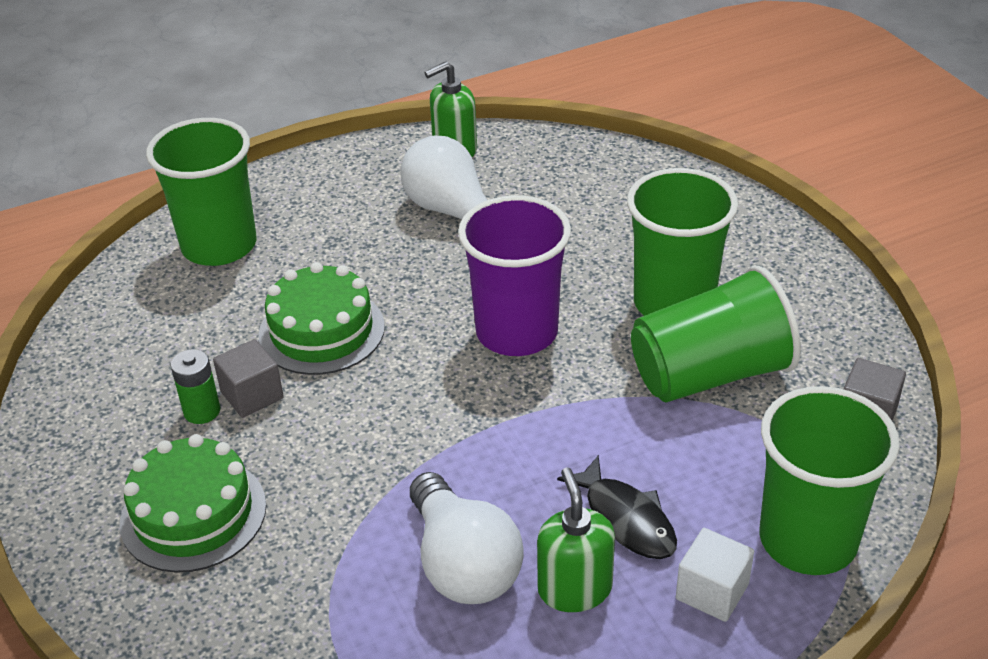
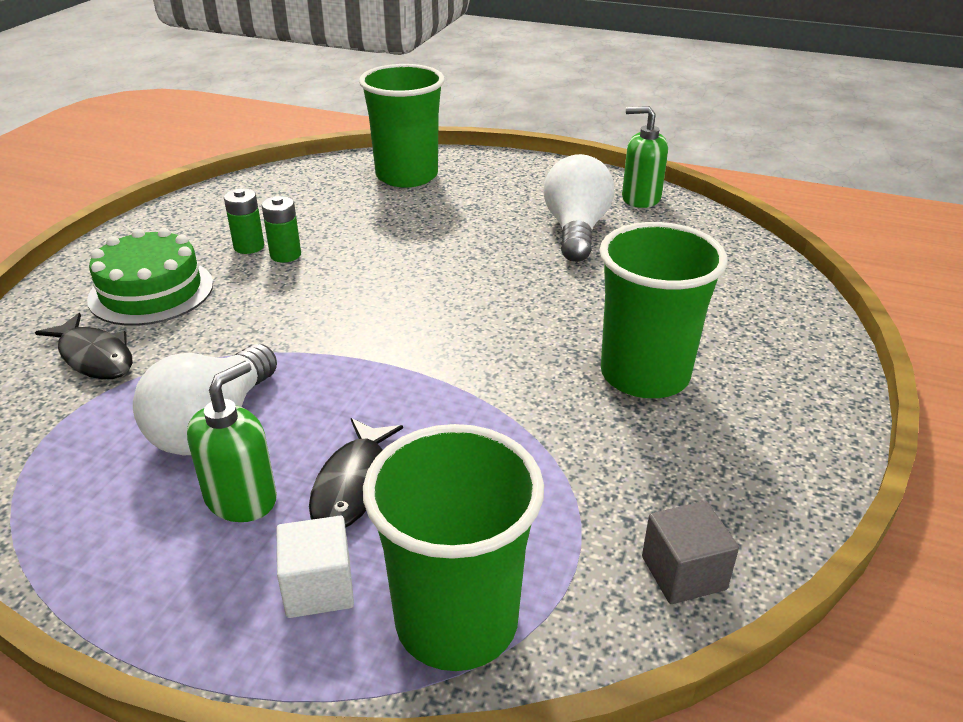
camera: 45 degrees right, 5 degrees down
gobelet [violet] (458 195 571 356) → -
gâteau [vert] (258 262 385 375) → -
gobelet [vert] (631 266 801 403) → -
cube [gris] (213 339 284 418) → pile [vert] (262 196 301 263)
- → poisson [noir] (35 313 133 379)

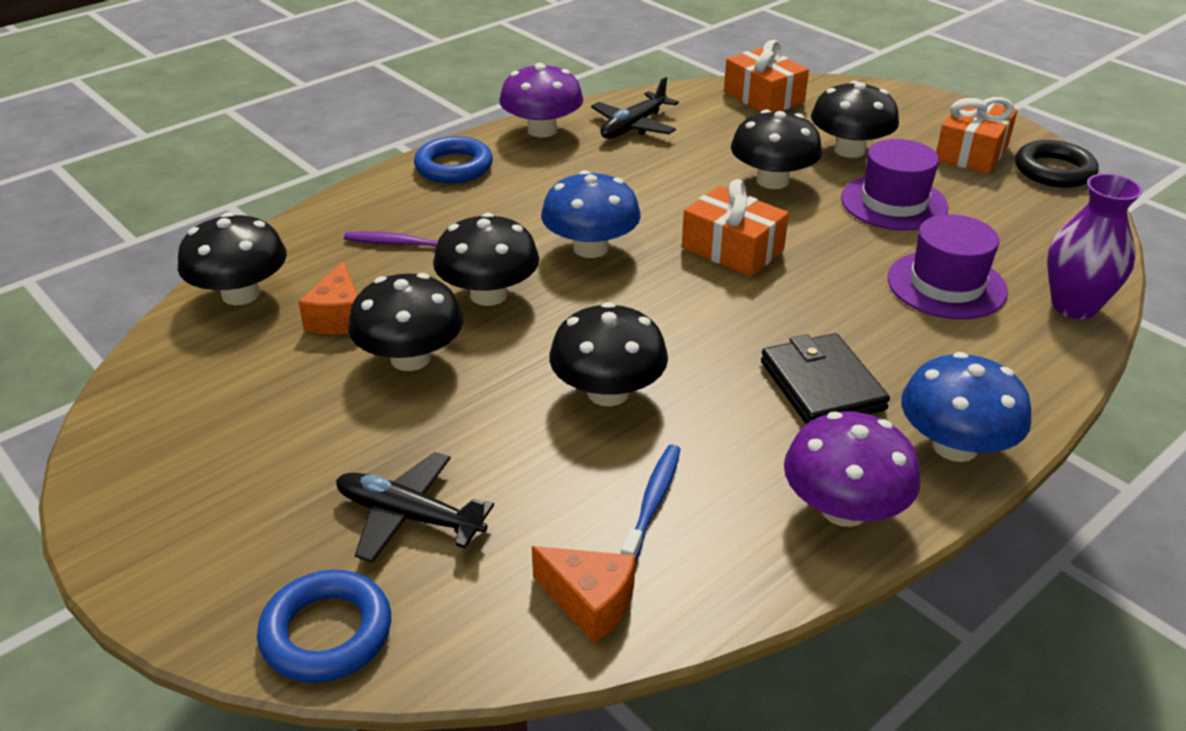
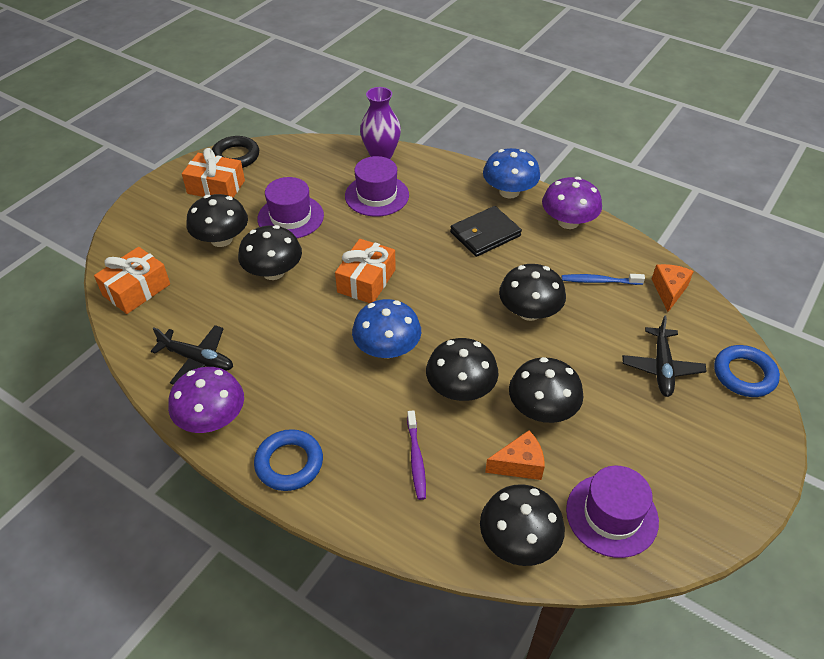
camera: 105 degrees left, 10 degrees up
- → chapeau [violet] (566 466 659 558)

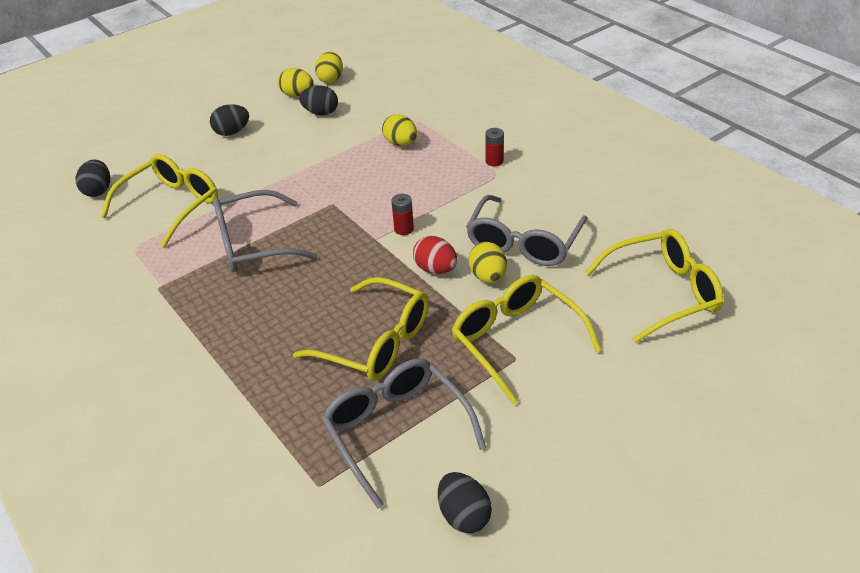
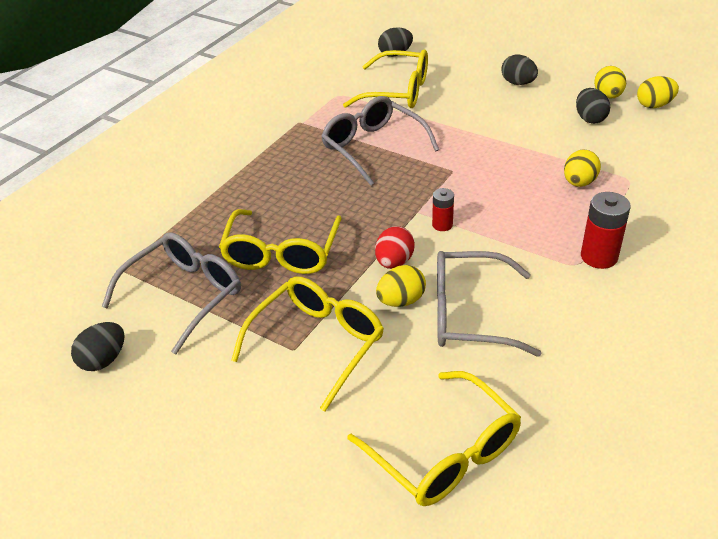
camera: 70 degrees right, 0 degrees up
pile [rouge] (485 128 504 167) → pile [rouge] (581 192 631 269), x1.67

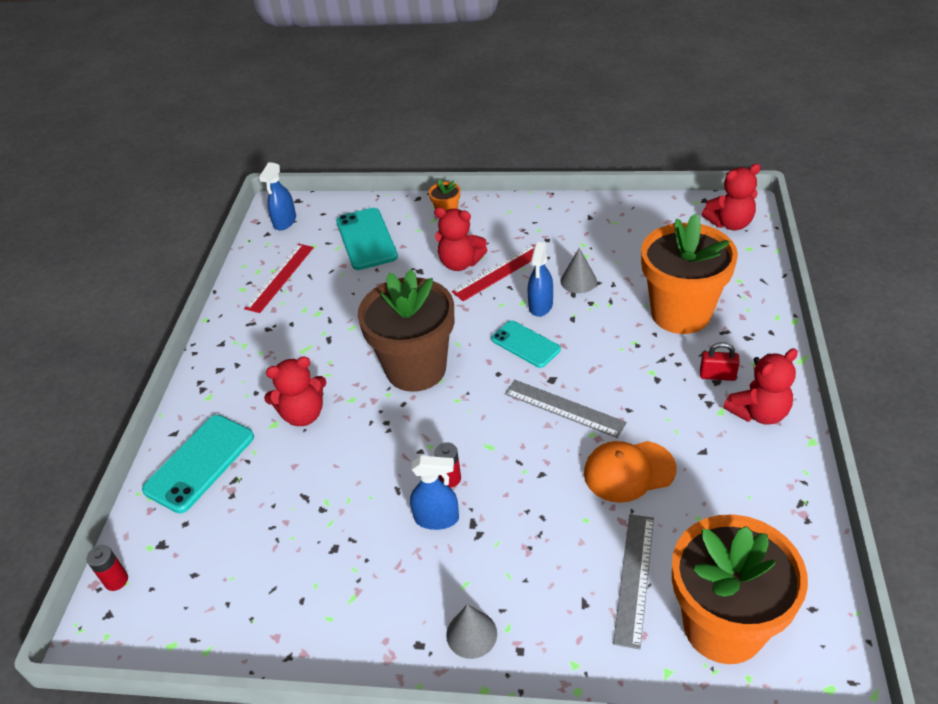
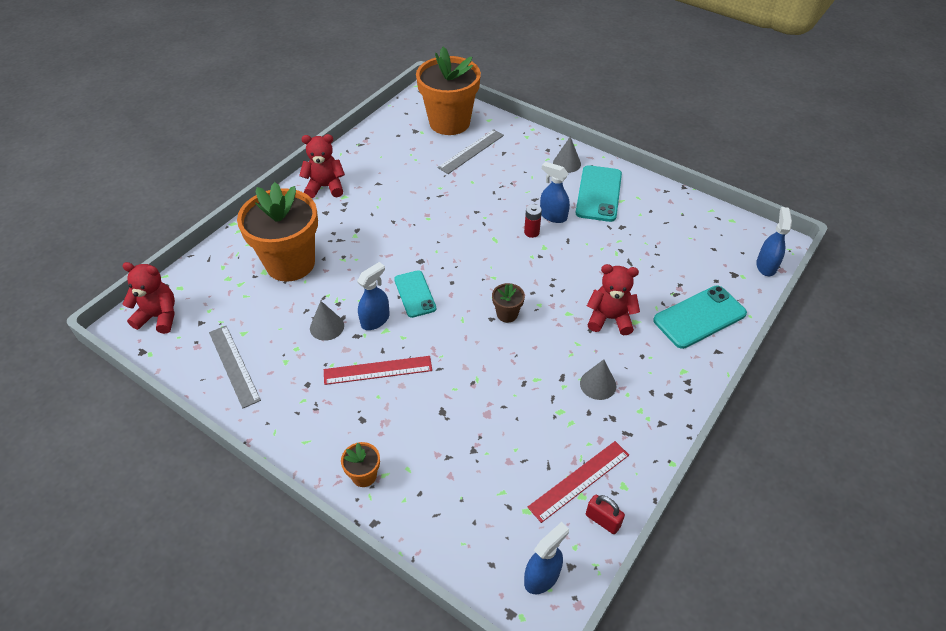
camera: 155 degrees left, 5 degrees up
ours en peluche [rouge] (434 207 487 271) → -
téléphone [turquoise] (336 208 398 270) → téléphone [turquoise] (576 165 622 222), relocated
pot de fleurs [marron] (358 269 454 392) → pot de fleurs [marron] (492 283 525 323), x0.41
cadenas [rouge] (700 342 740 381) → cadenas [rouge] (586 495 625 534), relocated
règle [gris] (505 380 627 438) → règle [gris] (209 326 261 408), relocated
casquette [orange] (584 441 677 503) → -
pile [rouge] (87 545 128 591) → vaporisateur [bleu] (756 207 792 276)
- → cône [gris] (580 359 616 400)

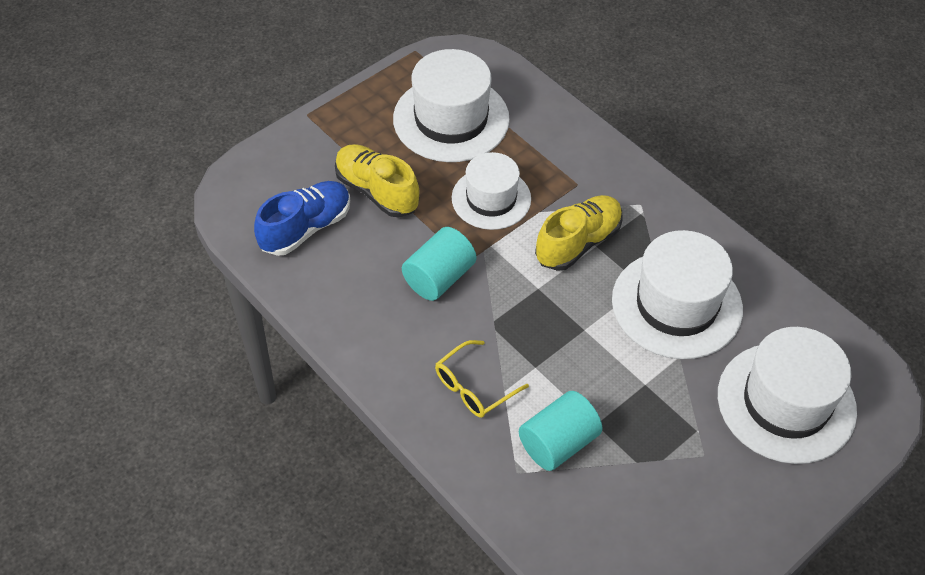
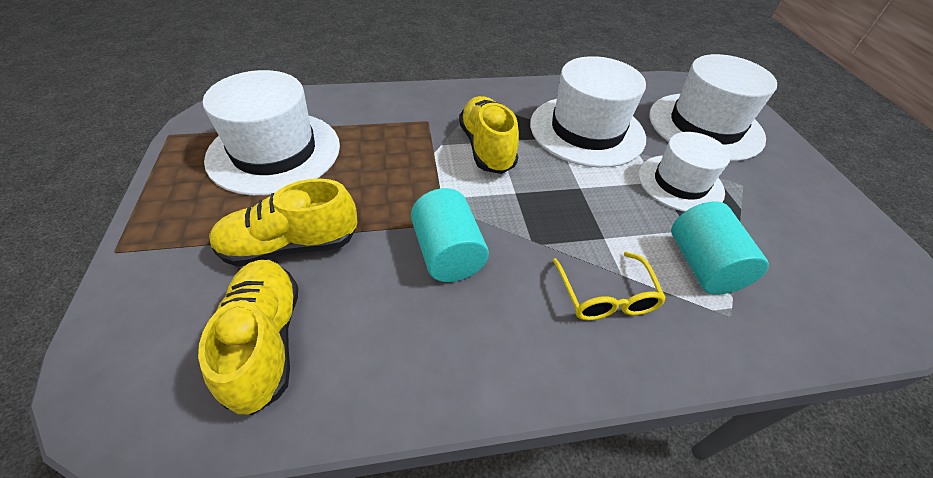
camera: 60 degrees left, 5 degrees down
chapeau [blanc] (452 152 531 230) → chapeau [blanc] (638 132 730 212), relocated
chaussure [bleu] (254 181 350 256) → chaussure [jaune] (198 260 298 415)

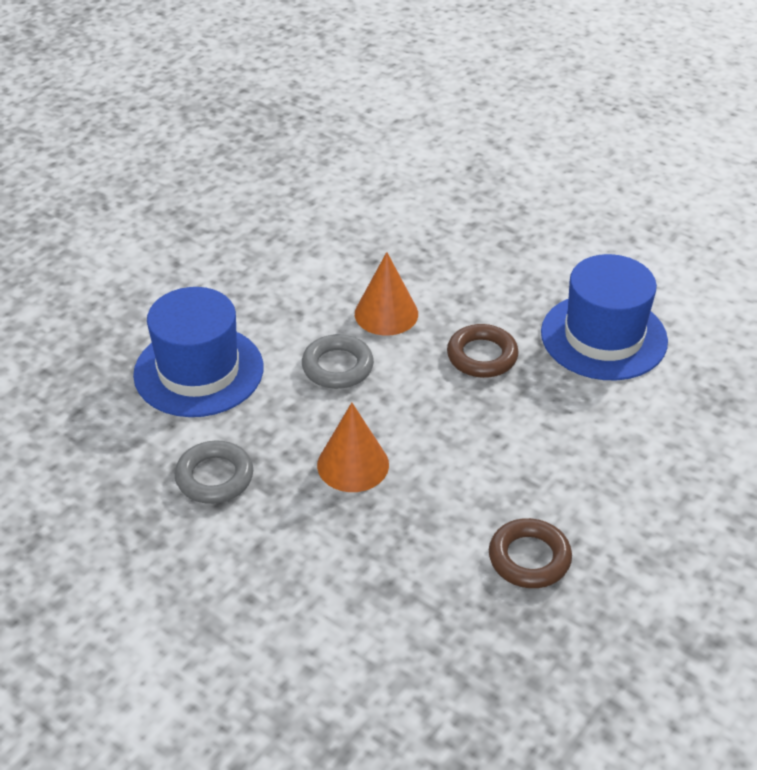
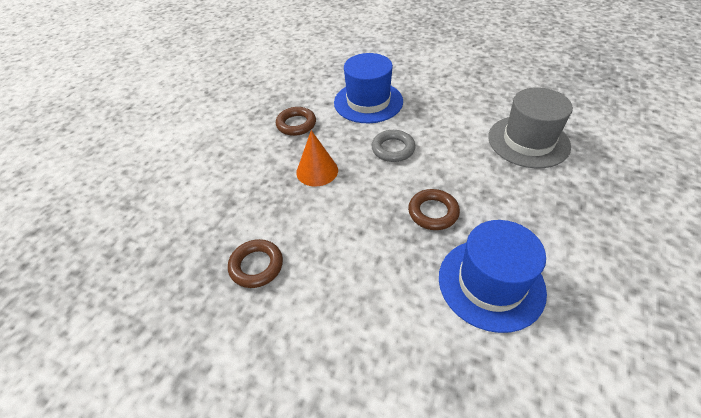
camera: 80 degrees right, 5 degrees up
cône [orange] (355 252 418 336) → -
anneau [gris] (175 441 253 504) → anneau [marron] (276 107 316 136)
- → chapeau [gris] (488 87 573 168)

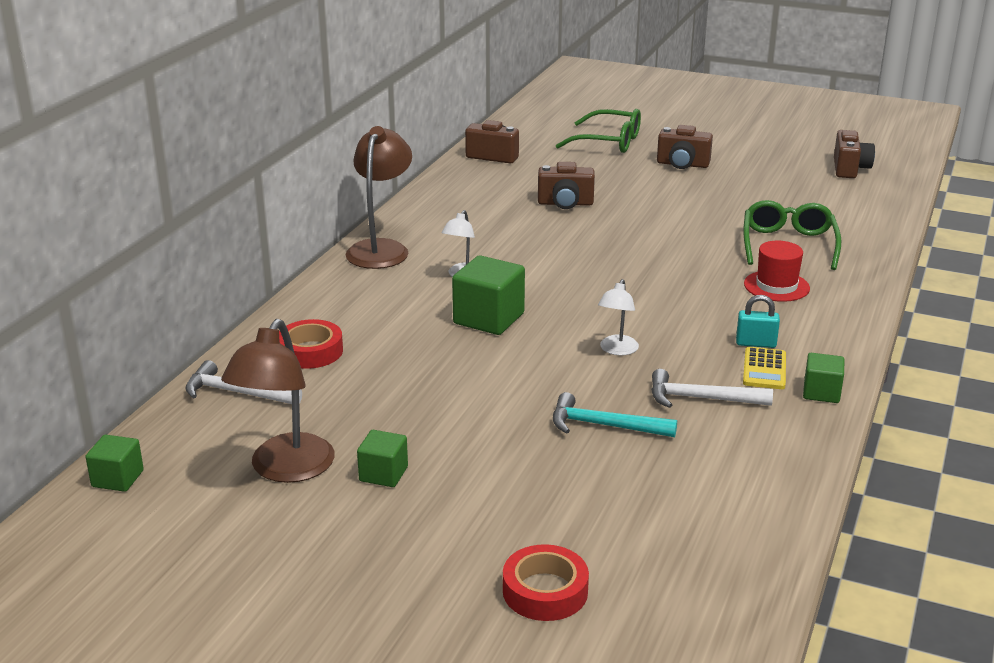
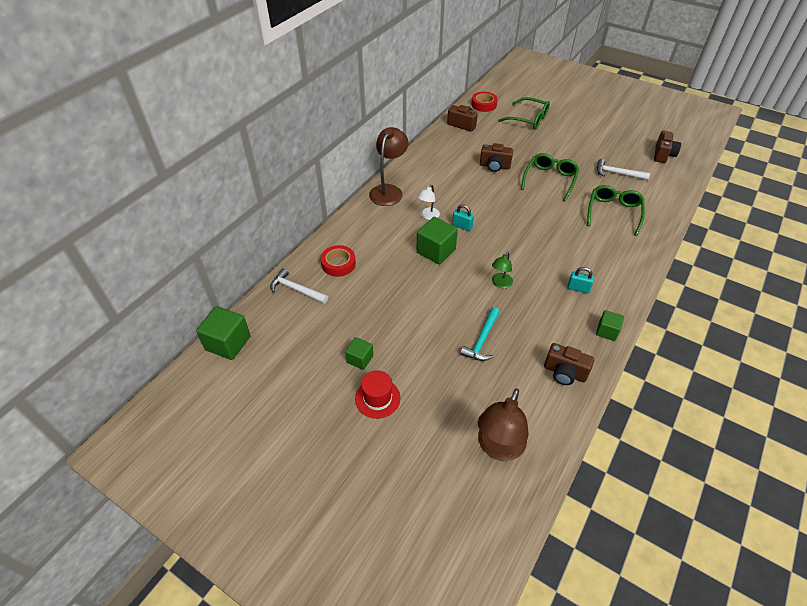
camera: 10 degrees right, 20 degrees up
appareil photo [marron] (657 125 713 169) → appareil photo [marron] (544 343 594 385), relocated
chapeau [rouge] (744 241 810 302) → chapeau [rouge] (355 370 400 419), relocated
lampe [blanc] (598 279 639 356) → lampe [vert] (492 252 513 288)
lampe [marron] (221 319 335 483) → lampe [marron] (478 388 529 461), relocated
calculatrice [jaune] (743 347 786 389) → -
marteau [blanc] (651 369 773 408) → marteau [blanc] (597 159 650 180), relocated
marteau [turquoise] (553 392 677 437) → marteau [turquoise] (460 307 499 361), 90 degrees counterclockwise
cube [vert] (86 434 144 492) → cube [vert] (196 306 251 360), x1.70
ruban adhésif [rouge] (503 544 589 621) → ruban adhésif [rouge] (471 92 498 112), relocated
- → lunettes [vert] (521 153 579 201)
- → cadenas [turquoise] (452 204 474 231)

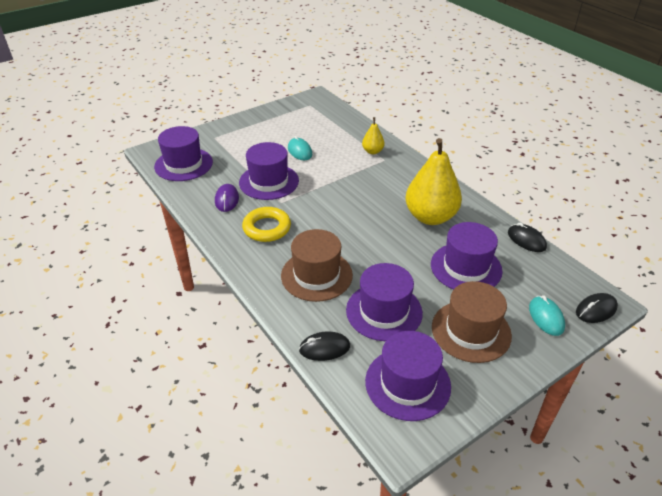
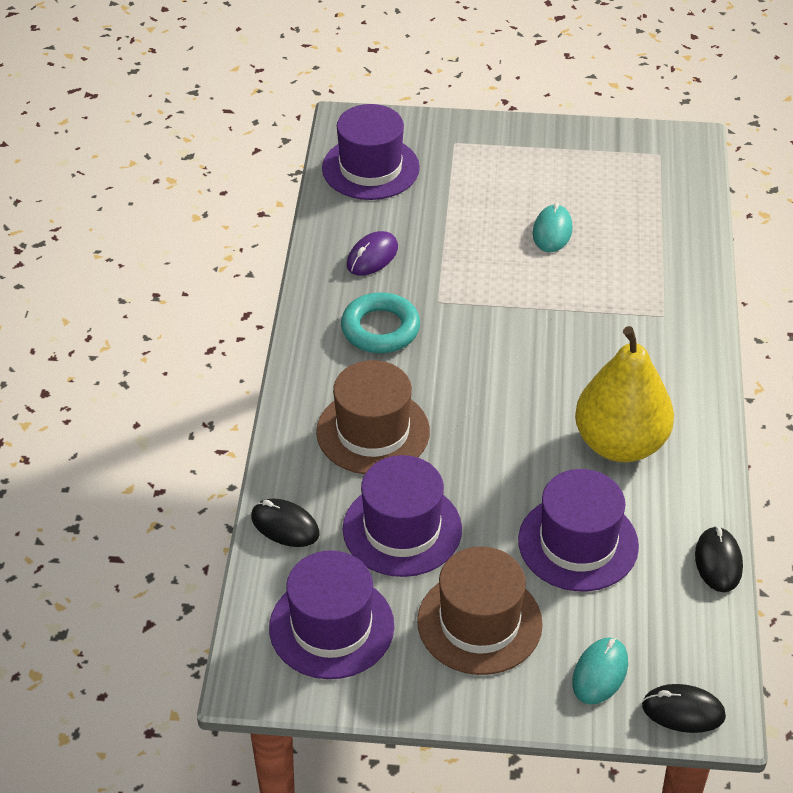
camera: 40 degrees right, 5 degrees up
poire [jaune] (362 117 385 154) → -
chapeau [violet] (239 142 299 200) → -
anneau [jaune] (242 207 291 242) → anneau [turquoise] (341 292 420 353)

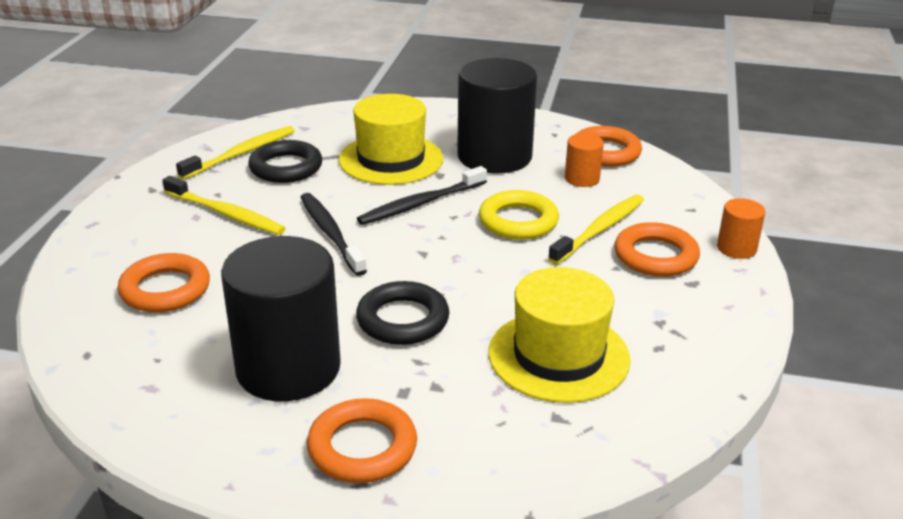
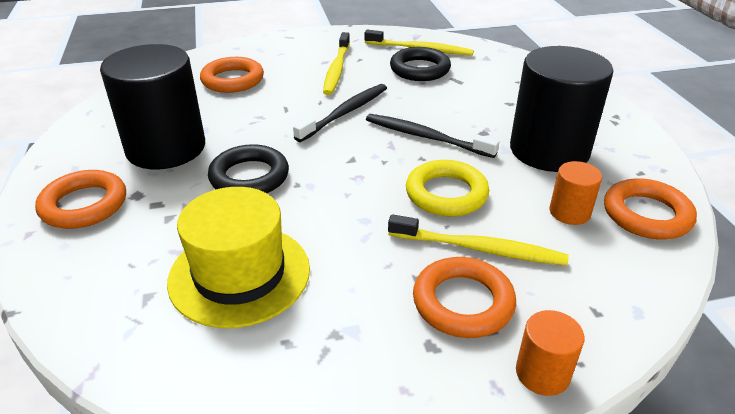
camera: 65 degrees right, 5 degrees up
chapeau [jaune] (339 94 443 185) → -

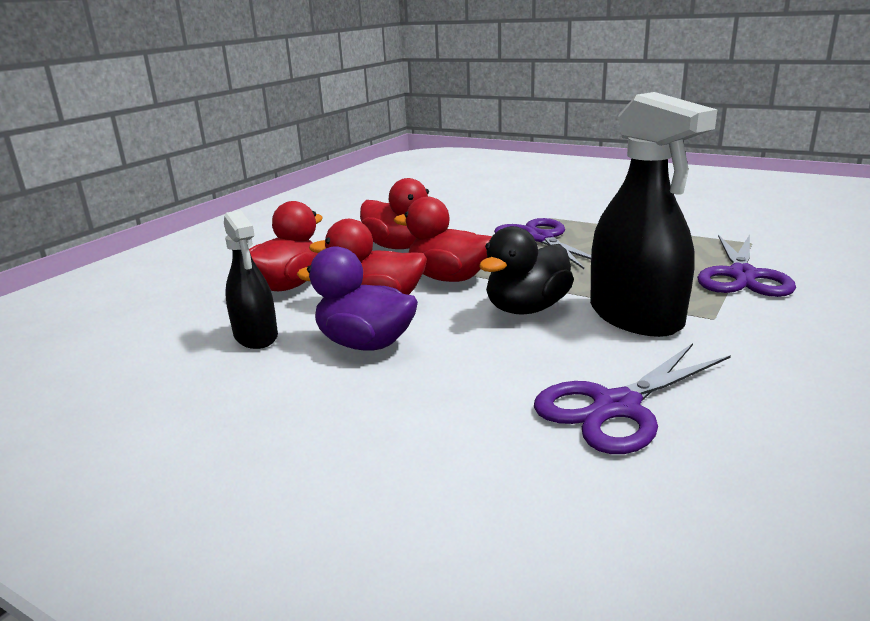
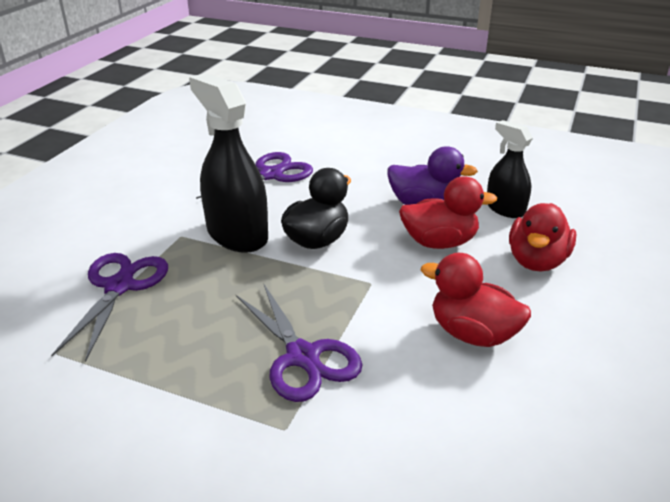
camera: 170 degrees right, 10 degrees up
canard [rouge] (394 196 492 282) → -

